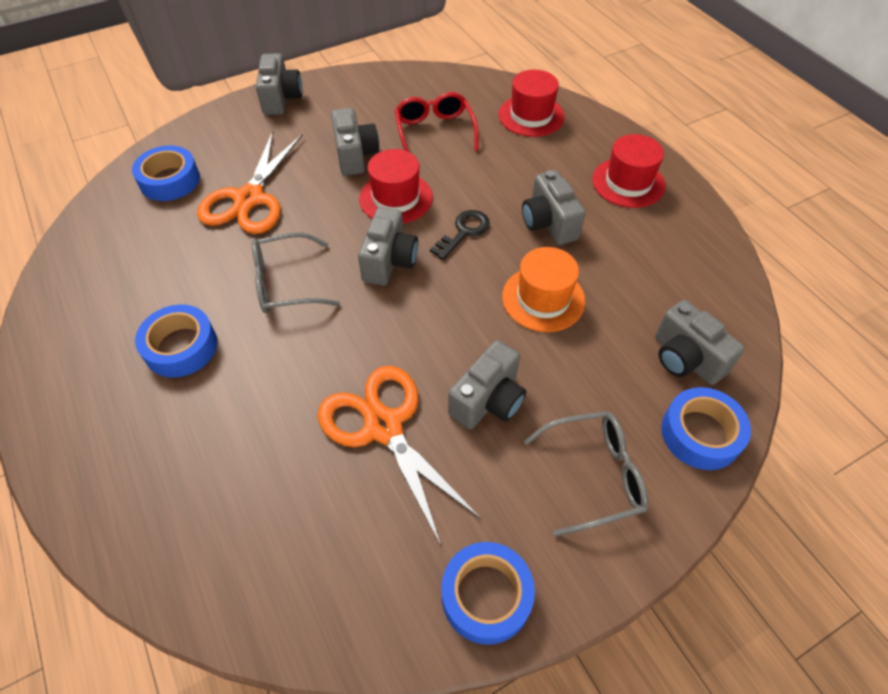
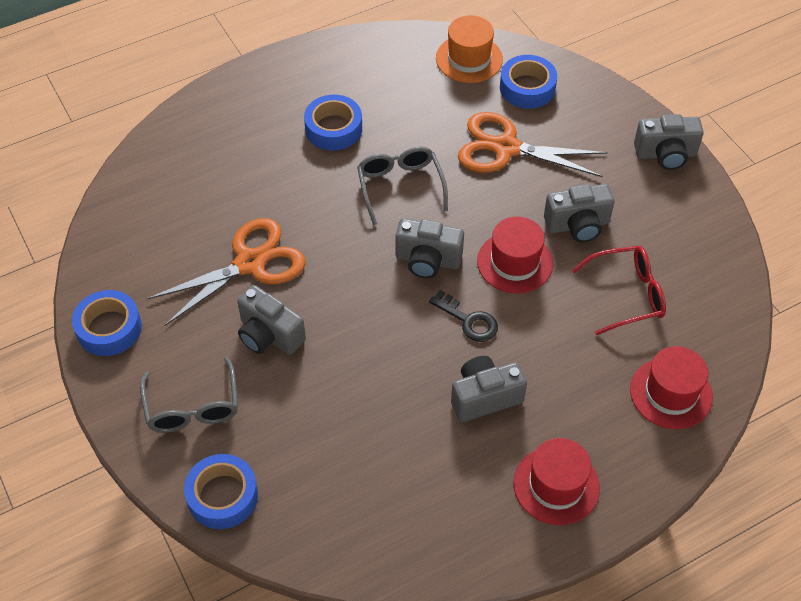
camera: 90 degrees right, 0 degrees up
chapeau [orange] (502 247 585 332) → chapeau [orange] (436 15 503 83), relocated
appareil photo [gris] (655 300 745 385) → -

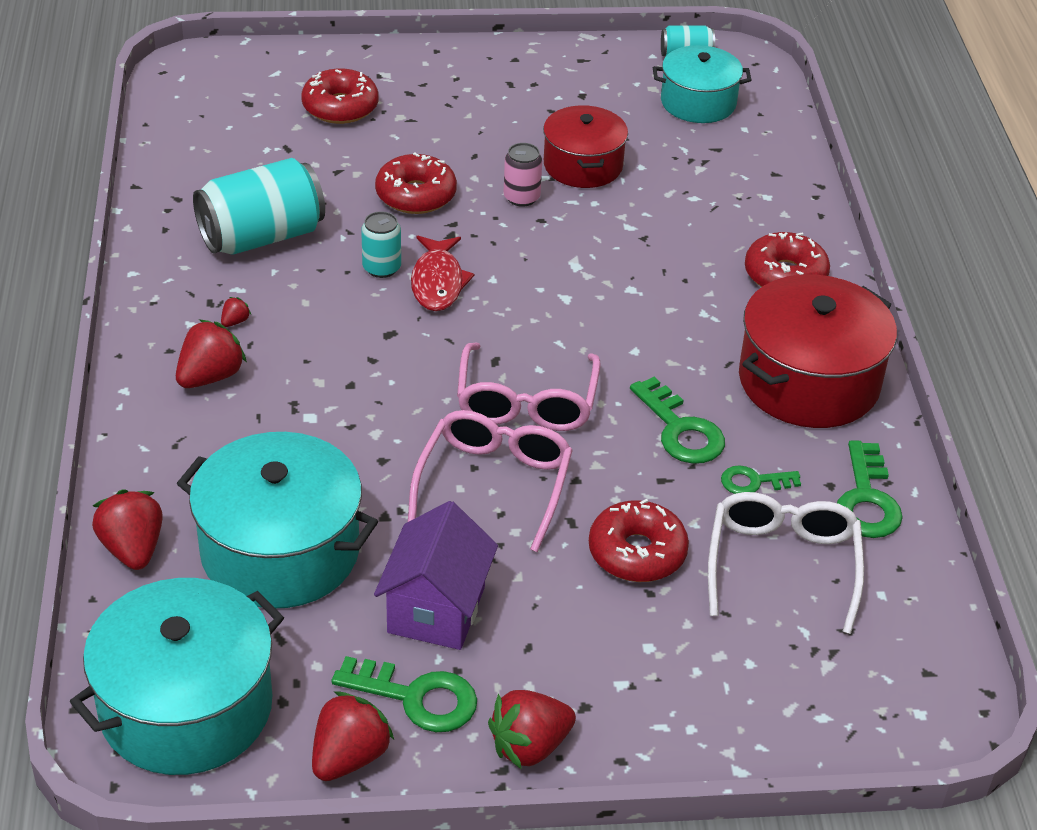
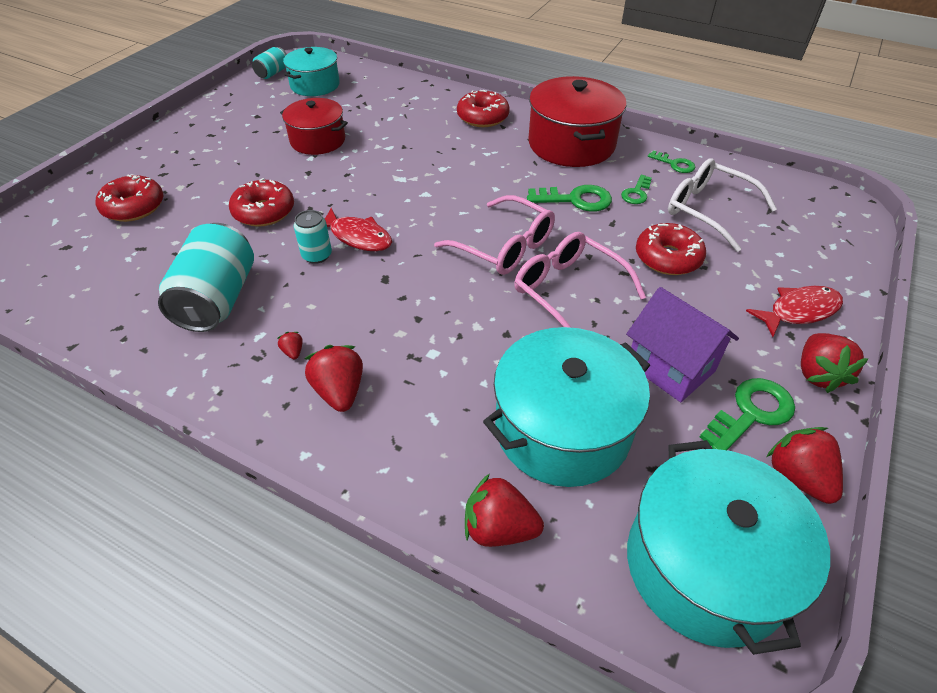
camera: 55 degrees left, 5 degrees up
canette [rose] (504 143 542 207) → -
clé [vert] (837 440 903 538) → clé [vert] (648 151 695 173), x0.61
- → poisson [rouge] (746 286 843 337)

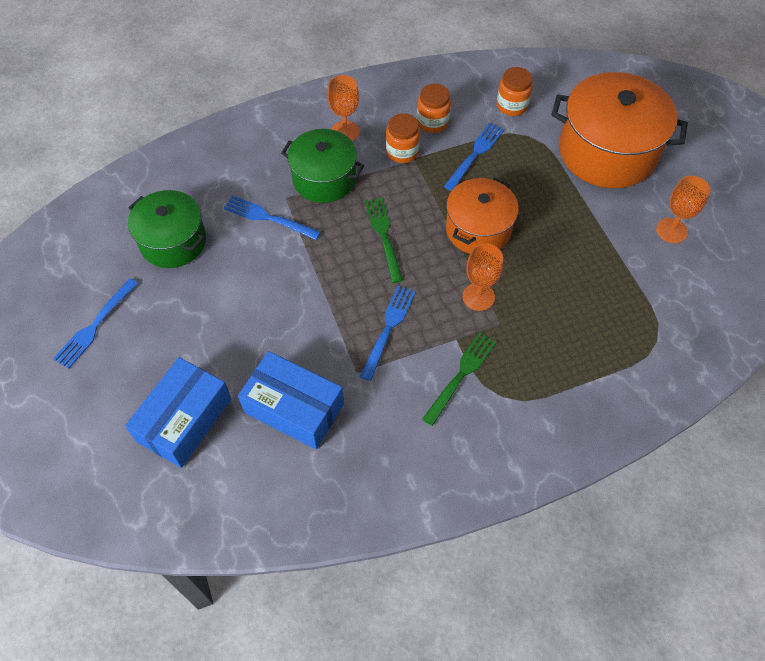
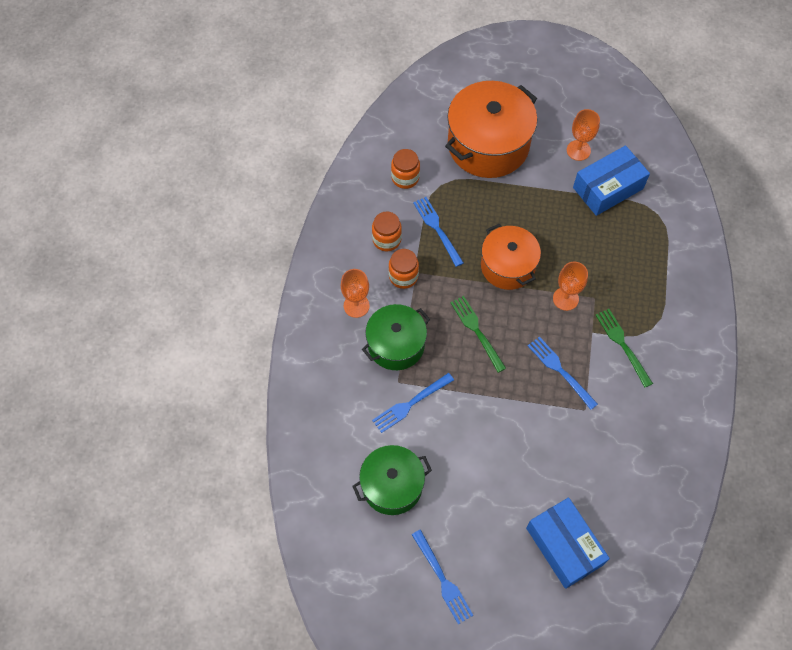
camera: 60 degrees left, 5 degrees up
fourchette [vert] (365 197 403 283) → fourchette [vert] (450 296 506 373), 45 degrees clockwise
boîte [bleu] (238 351 344 449) → boîte [bleu] (573 145 650 216), relocated

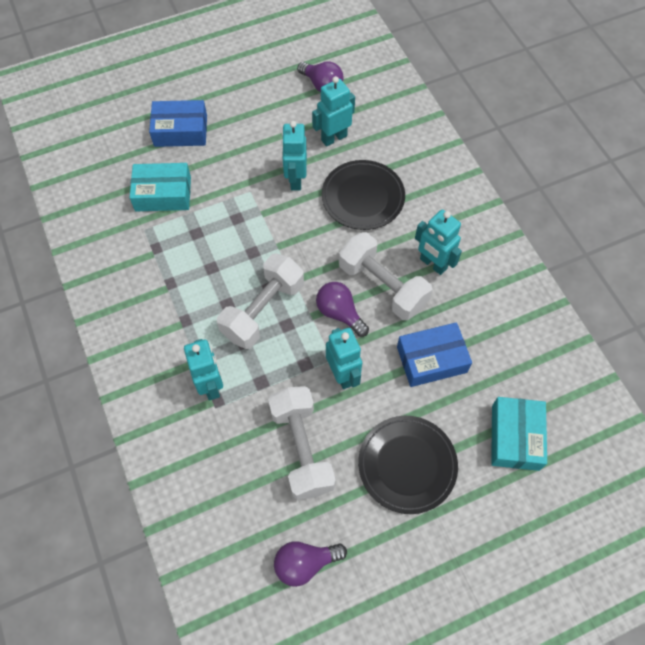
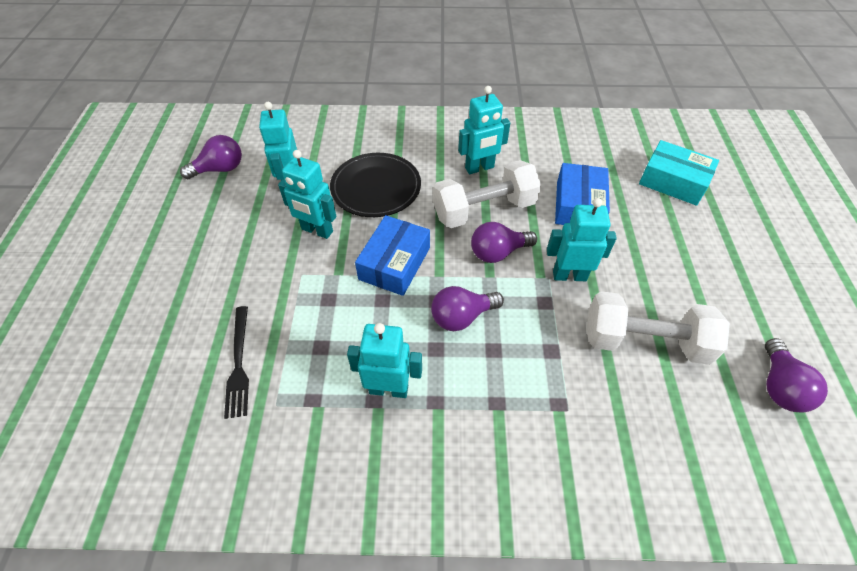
camera: 65 degrees left, 10 degrees down
boîte [bleu] (149 100 207 147) → boîte [bleu] (355 215 430 296), relocated
boîte [turquoise] (130 163 191 211) → fourchette [noir] (224 306 249 419)
haltère [blanc] (217 253 304 349) → ampoule [violet] (431 286 504 331)
robot [turquoise] (184 339 223 401) → robot [turquoise] (347 323 422 398), relocated
assiette [noir] (358 416 458 514) → -

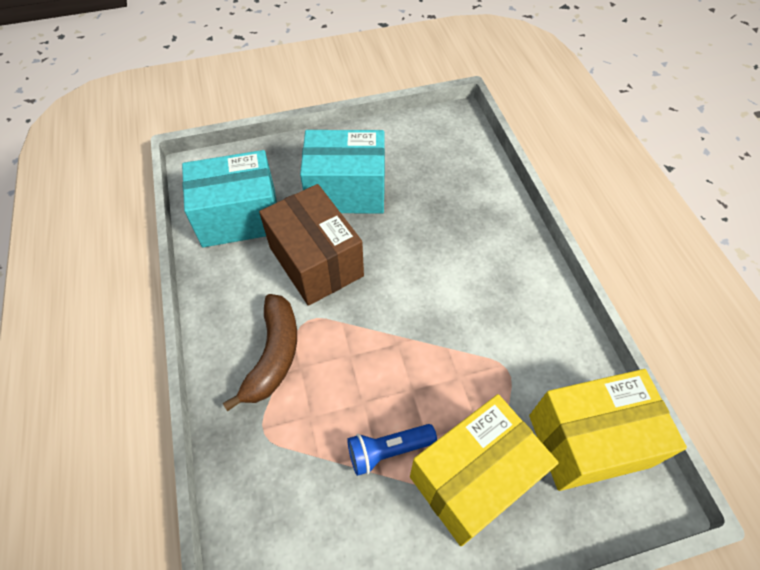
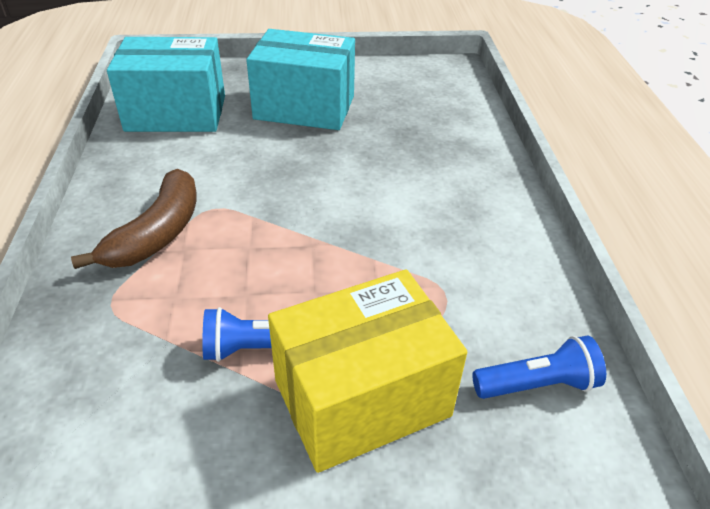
camera: 10 degrees right, 15 degrees down
boîte [marron] (259 184 364 306) → -
boîte [jaune] (529 369 687 491) → lampe de poche [bleu] (472 335 606 399)

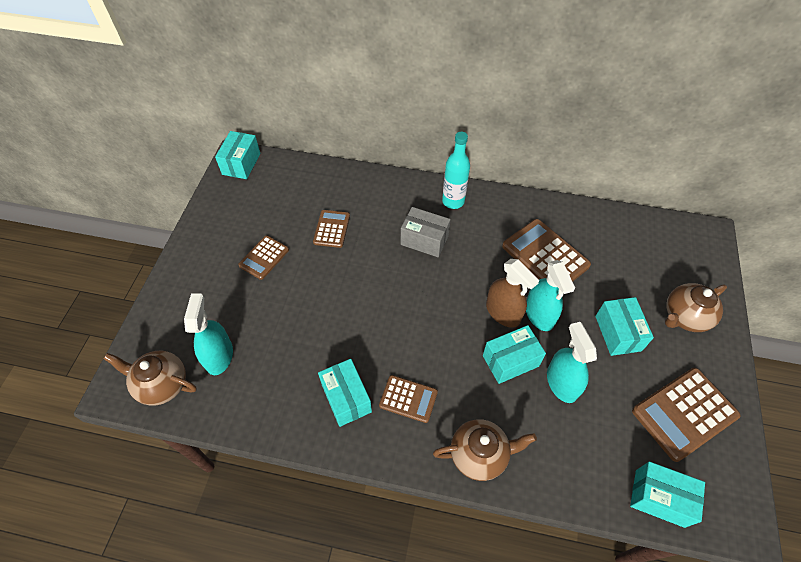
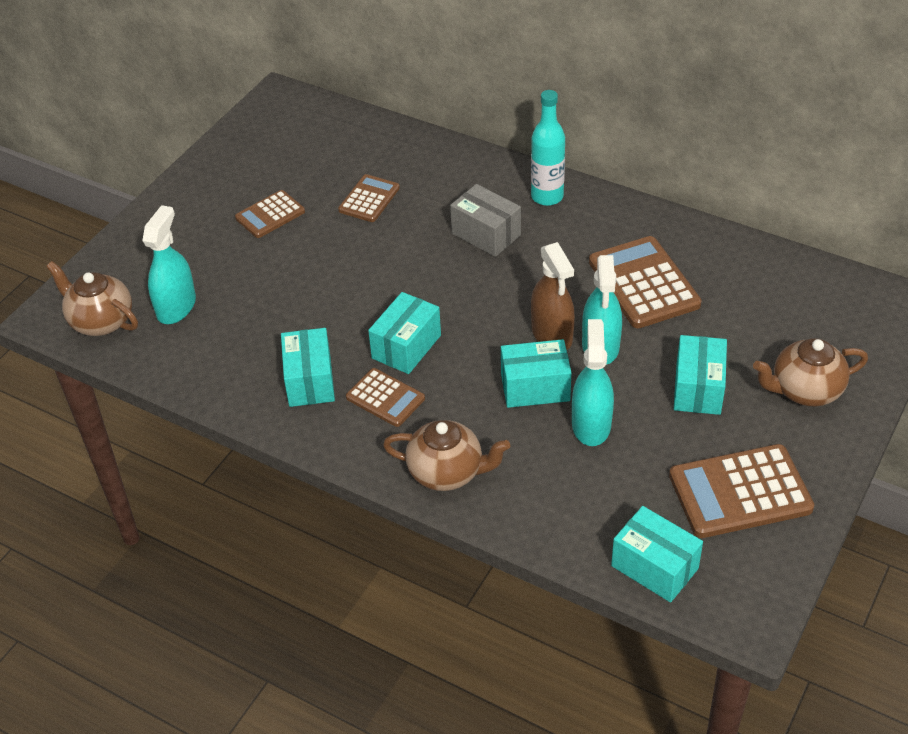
camera: 20 degrees right, 10 degrees down
boîte [turquoise] (215 131 260 179) → boîte [turquoise] (368 292 441 374), relocated

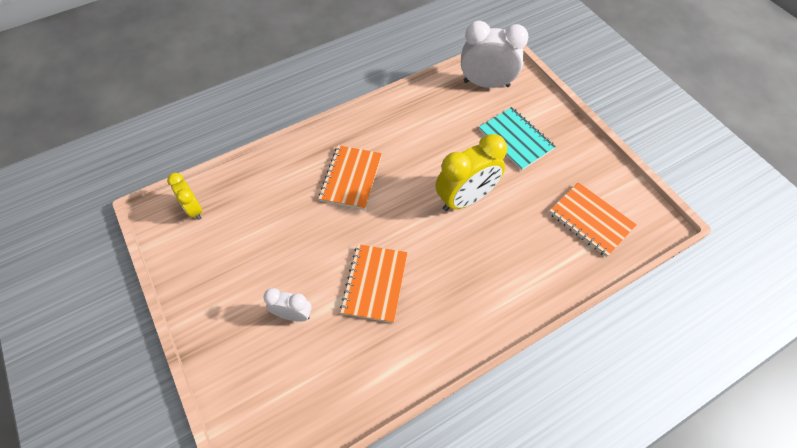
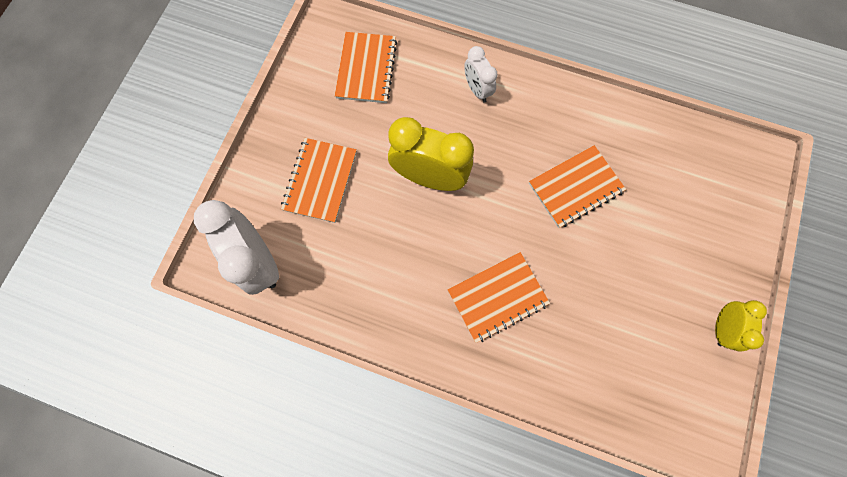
camera: 130 degrees left, 15 degrees up
carnet [turquoise] (479 107 556 170) → carnet [orange] (281 138 357 223)
réveil [jaune] (167 173 203 220) → réveil [jaune] (715 300 767 352), relocated
réveil [blanc] (263 288 312 322) → réveil [blanc] (464 46 498 102), relocated

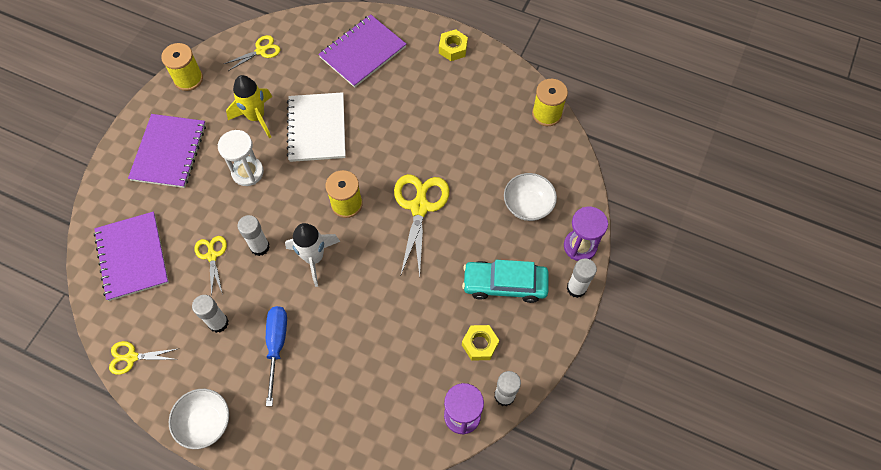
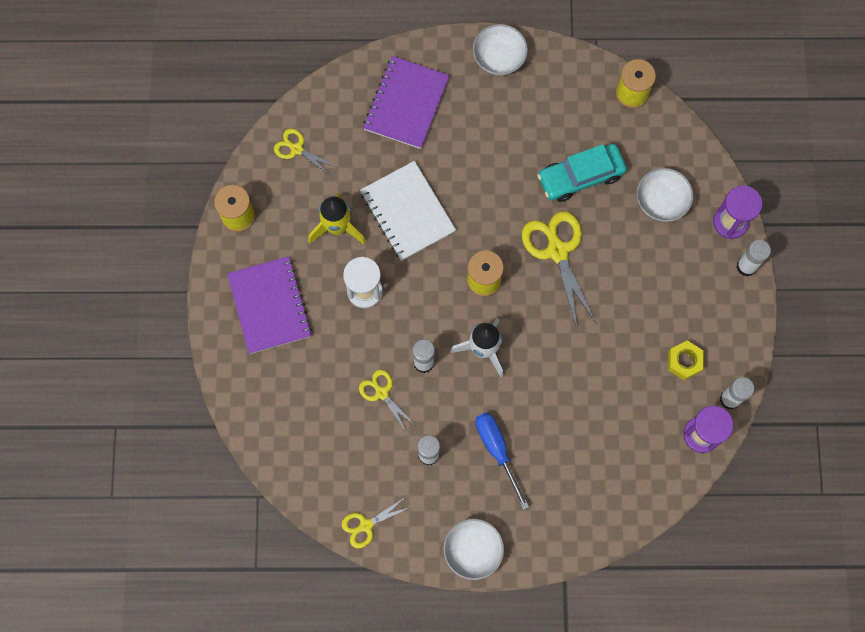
camera: 25 degrees left, 10 degrees up
écrou [jaune] (439 29 468 61) → bol [blanc] (473 24 528 76)
ciseaux [jaune] (224 35 280 71) → ciseaux [jaune] (274 128 337 176), 90 degrees counterclockwise
carnet [violet] (94 211 169 301) → -
voiture [turquoise] (462 260 549 303) → voiture [turquoise] (537 144 627 202), relocated

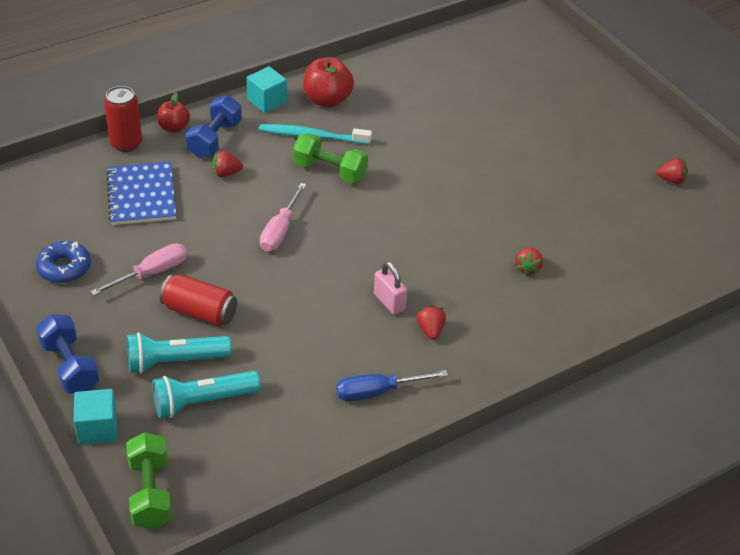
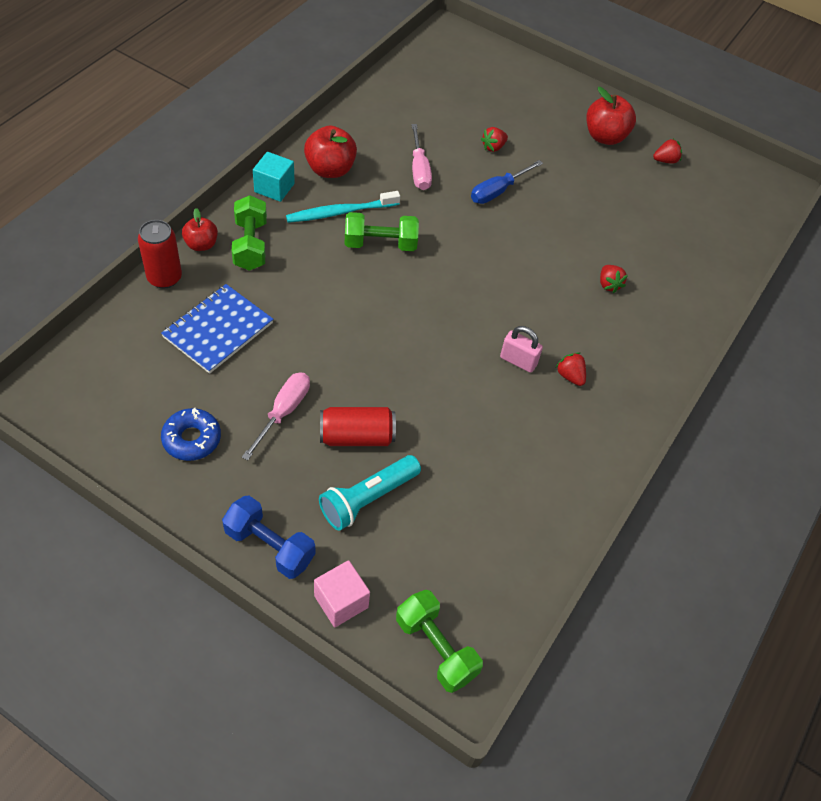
camera: 30 degrees left, 10 degrees up
haltère [bleu] (186 95 242 158) → haltère [vert] (232 195 267 271)
fraise [rouge] (212 151 243 177) → fraise [rouge] (481 127 508 152), relocated
carnet [bleu] (107 161 176 225) → carnet [bleu] (161 284 273 374), 75 degrees clockwise
tournevis [rose] (260 183 307 252) → tournevis [rose] (411 124 432 190), relocated
tournevis [bleu] (336 370 448 401) → tournevis [bleu] (471 160 543 204), relocated
lampe de poche [turquoise] (152 371 261 418) → -
cube [turquoise] (74 389 117 444) → cube [rose] (314 560 370 627)
- → pomme [rouge] (586 87 636 145)

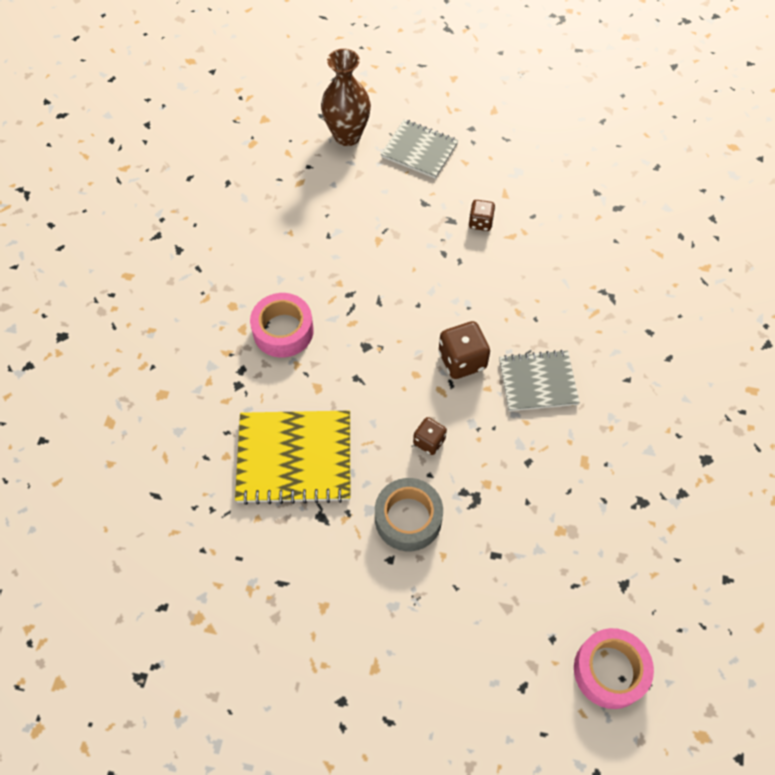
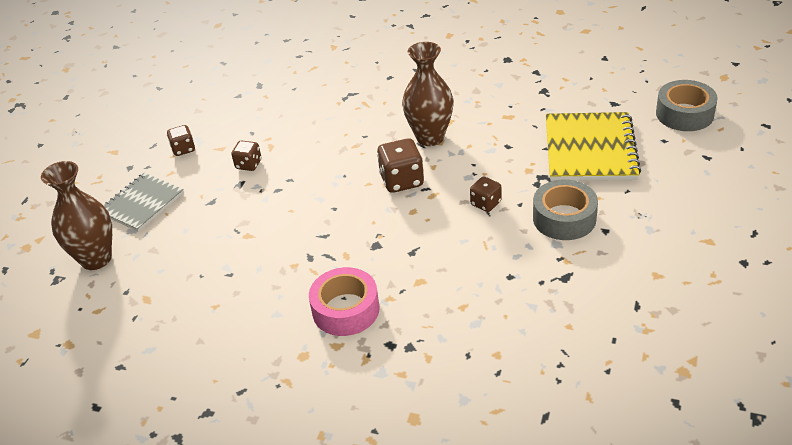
camera: 80 degrees left, 20 degrees down
carnet [gris] (499 350 580 411) → vase [marron] (402 42 454 146)
carnet [jaune] (235 411 350 505) → carnet [jaune] (546 112 641 181), relocated
ruban adhésif [rose] (574 628 654 709) → ruban adhésif [gris] (656 80 718 131)
- → dé [marron] (167 125 195 156)

